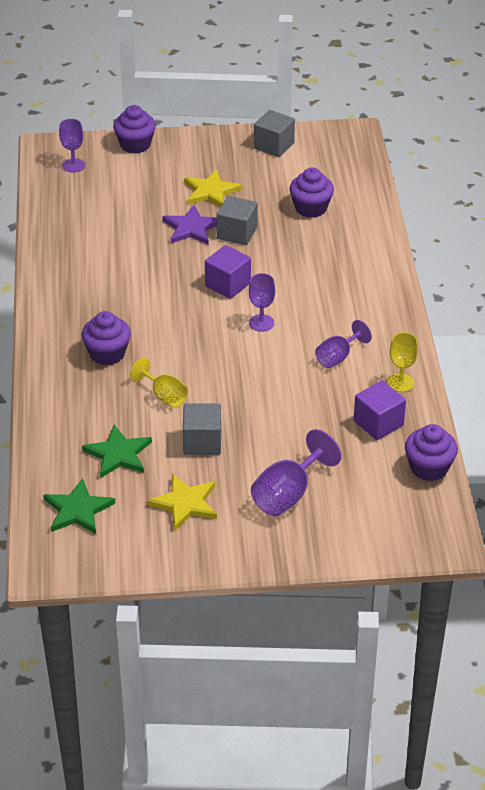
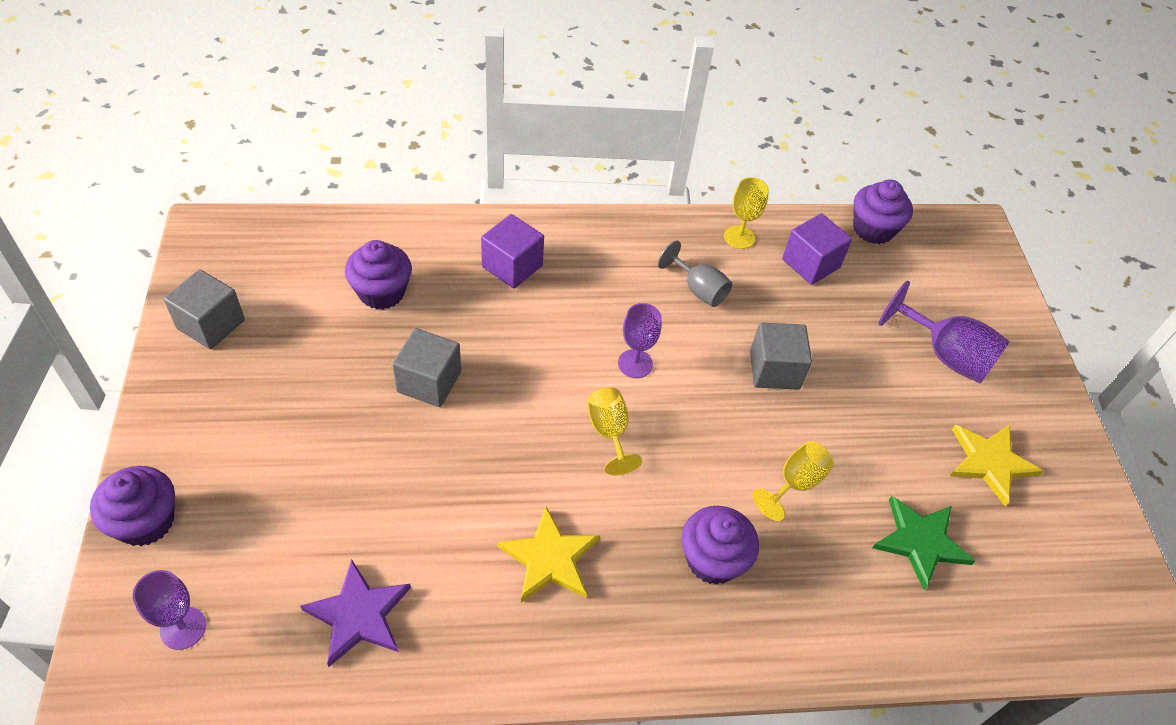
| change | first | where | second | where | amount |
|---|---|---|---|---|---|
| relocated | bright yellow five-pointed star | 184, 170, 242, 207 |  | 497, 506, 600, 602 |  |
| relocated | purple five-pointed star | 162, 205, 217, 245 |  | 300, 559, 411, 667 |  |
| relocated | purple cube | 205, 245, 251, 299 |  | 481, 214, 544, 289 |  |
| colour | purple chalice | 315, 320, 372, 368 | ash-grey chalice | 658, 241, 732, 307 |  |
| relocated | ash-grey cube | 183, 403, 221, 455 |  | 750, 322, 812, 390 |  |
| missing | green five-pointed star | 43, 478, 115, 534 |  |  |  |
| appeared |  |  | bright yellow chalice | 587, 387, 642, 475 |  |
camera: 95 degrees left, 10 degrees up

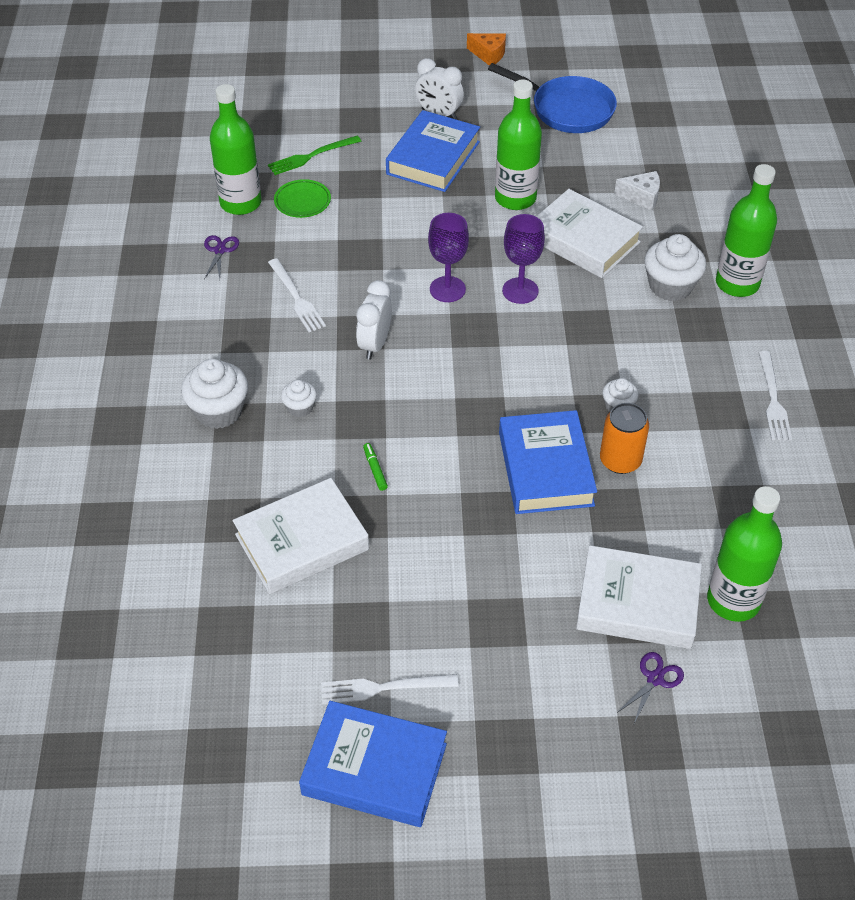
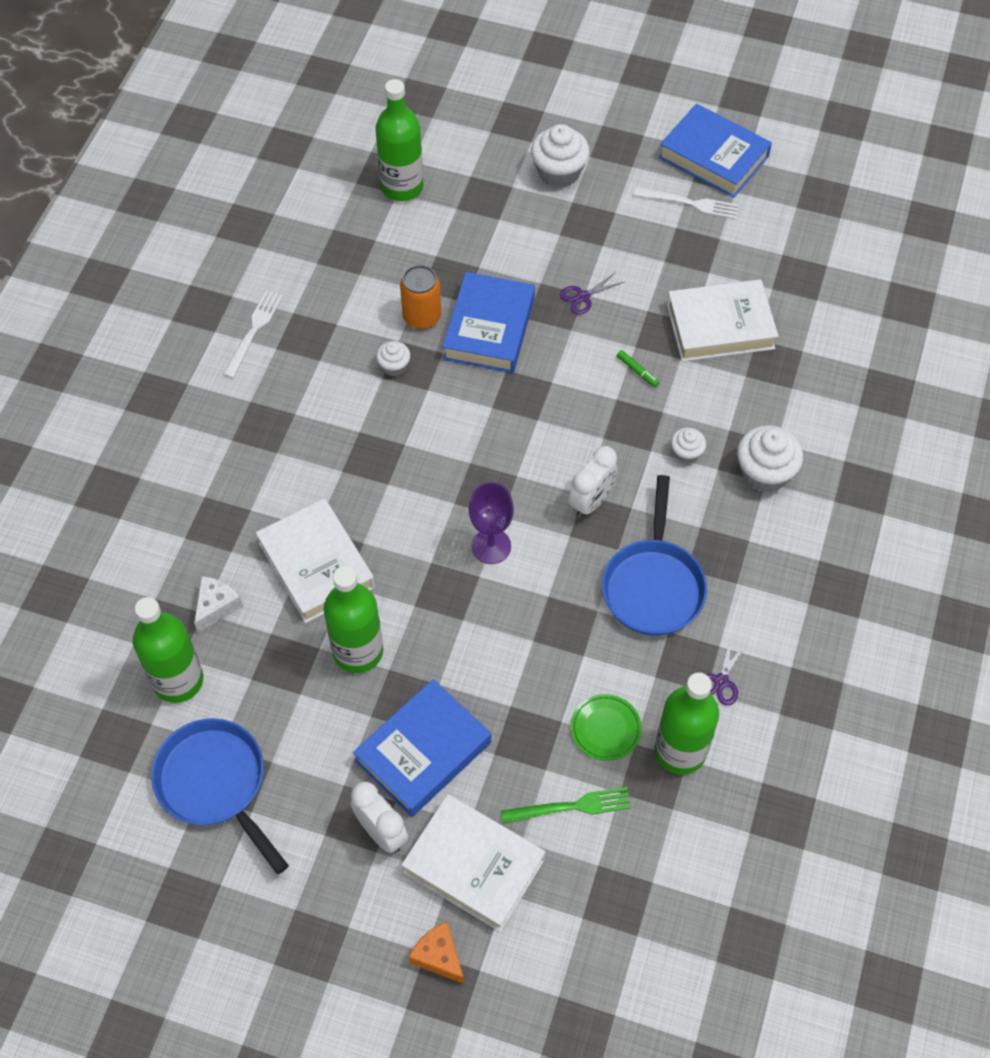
| change | first | where | second | where | amount |
|---|---|---|---|---|---|
| relocated | orange piece of cheese | 467, 33, 506, 65 |  | 409, 922, 464, 984 |  |
| relocated | green flask | 716, 164, 777, 297 |  | 133, 597, 203, 703 |  |
| spun | snow-white piece of cheese | 614, 171, 660, 211 |  | 194, 576, 243, 633 | 90 degrees clockwise |
| missing | purple chalice | 502, 214, 545, 304 |  |  |  |
| relocated | snow-white fairy cake | 645, 234, 706, 301 |  | 531, 124, 590, 188 |  |
| exchanged | snow-white fork | 268, 258, 326, 332 | blue skillet | 602, 475, 707, 636 |  |
| spun | green marker | 363, 443, 388, 491 |  | 617, 350, 659, 387 | 45 degrees counterclockwise |
| relocated | snow-white hardcover | 576, 545, 702, 649 |  | 401, 794, 545, 932 |  |
| relocated | purple shears | 618, 652, 684, 723 |  | 560, 272, 624, 315 |  |
camera: 160 degrees left, 10 degrees up

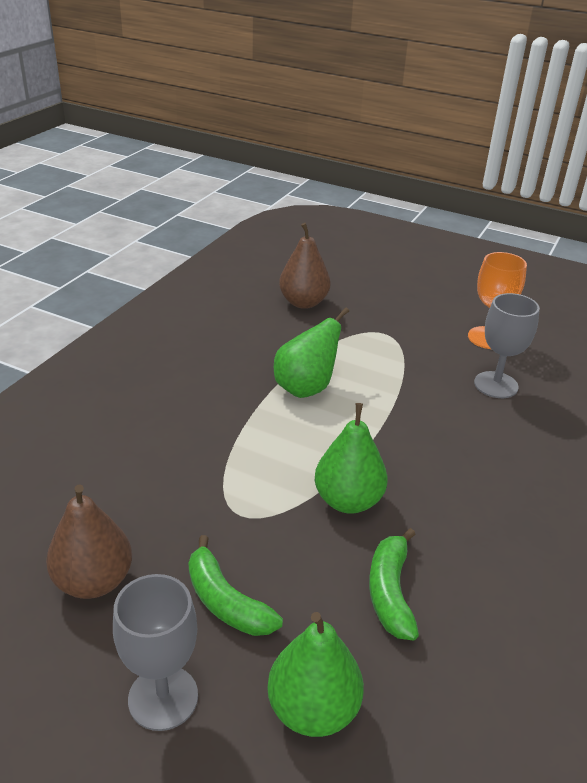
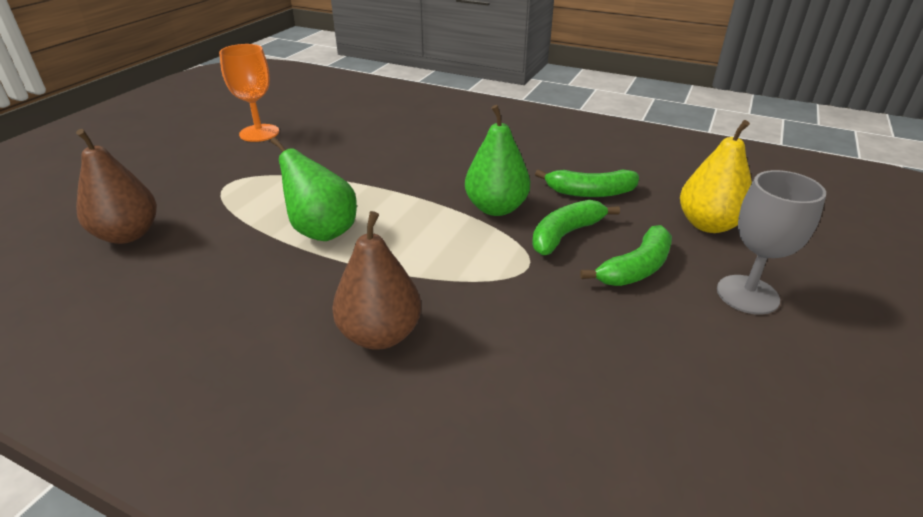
| change | first | where | second | where | amount |
|---|---|---|---|---|---|
| missing | ash-grey chalice | 474, 293, 540, 398 |  |  |  |
| relocated | dark brown pear fruit | 46, 485, 132, 599 |  | 332, 211, 421, 350 |  |
| colour | green pear fruit | 267, 612, 364, 737 | bright yellow pear fruit | 680, 120, 752, 233 |  |
| appeared |  |  | green banana fruit | 532, 200, 620, 255 |  |
camera: 90 degrees left, 0 degrees up

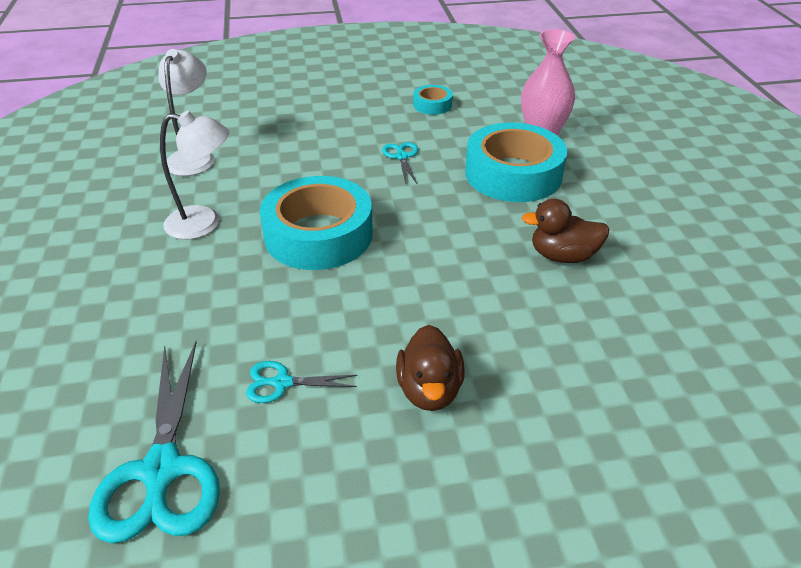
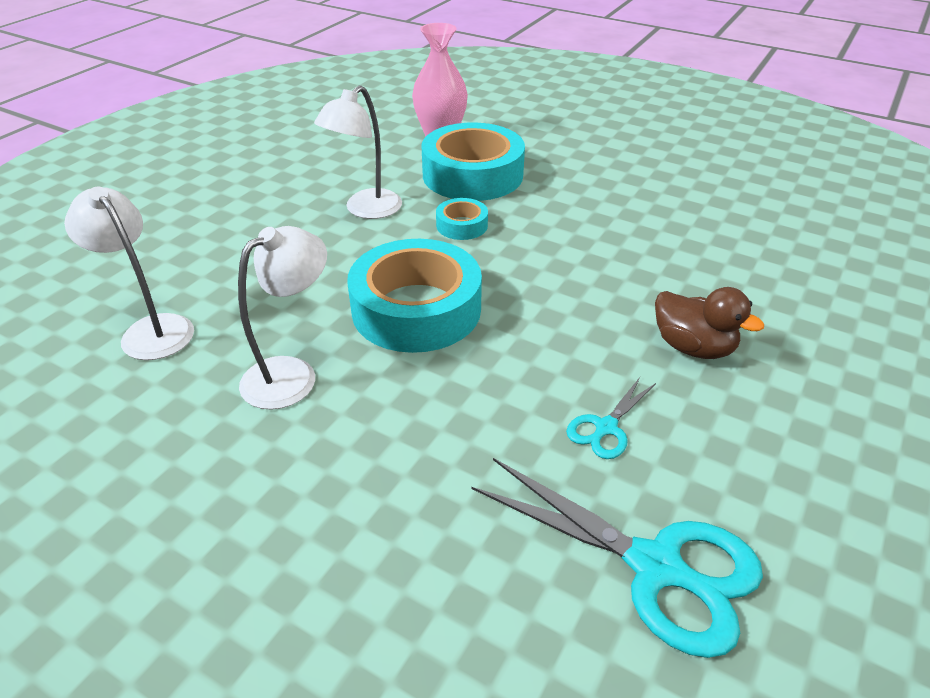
| change | first | where | second | where | amount |
|---|---|---|---|---|---|
| relocated | aqua roll of tape | 413, 85, 453, 115 |  | 436, 198, 488, 240 |  |
| exchanged | aqua shears | 382, 142, 418, 184 | snow-white reading lamp | 314, 85, 402, 219 |  |
| missing | dark brown duck | 522, 199, 610, 263 |  |  |  |
camera: 50 degrees left, 0 degrees up

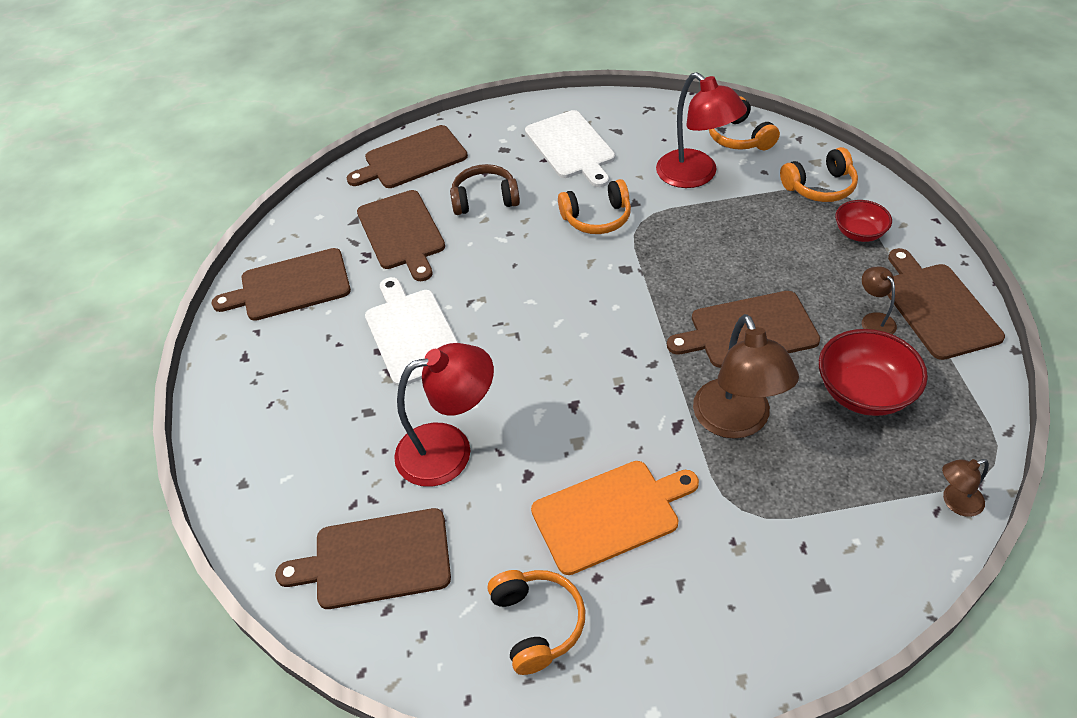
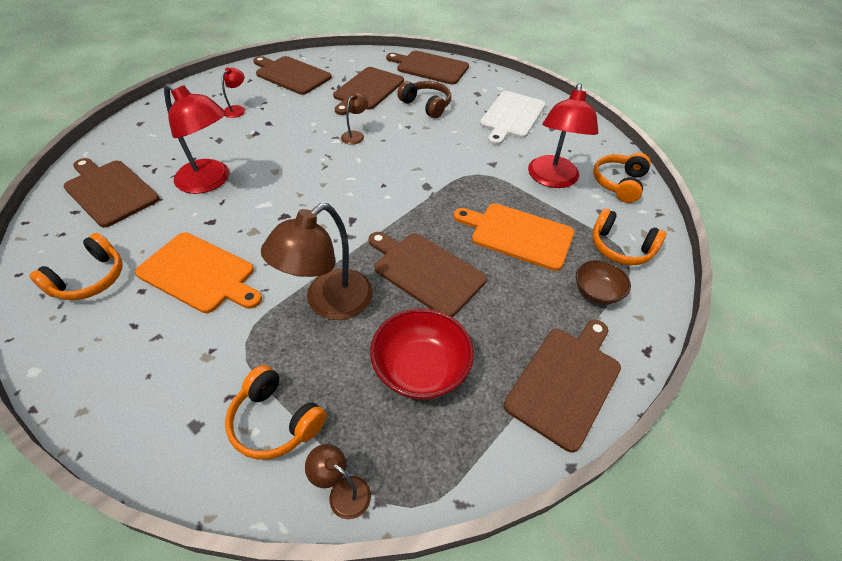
| change | first | where | second | where | amount |
|---|---|---|---|---|---|
| relocated | orange over-ear headphones | 558, 179, 631, 234 |  | 225, 365, 327, 460 |  |
| colour | crimson deep dish | 835, 200, 892, 242 | dark brown deep dish | 576, 260, 631, 305 |  |
| relocated | dark brown reading lamp | 862, 267, 897, 335 |  | 341, 93, 368, 145 |  |
| missing | snow-white bread board | 365, 277, 458, 386 |  |  |  |
| appeared |  |  | crimson reading lamp | 222, 68, 245, 118 |  |
| appeared |  |  | orange bread board | 454, 203, 574, 271 |  |
camera: 45 degrees right, 0 degrees up

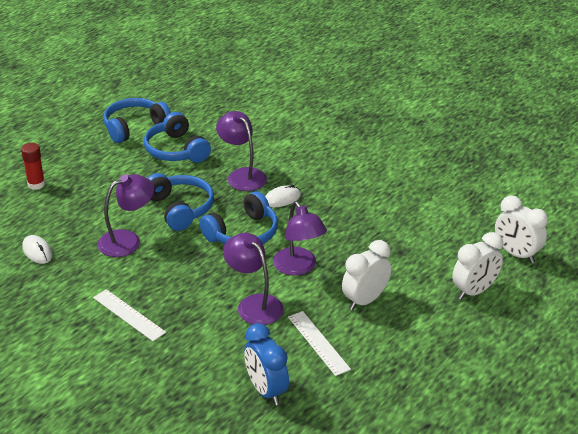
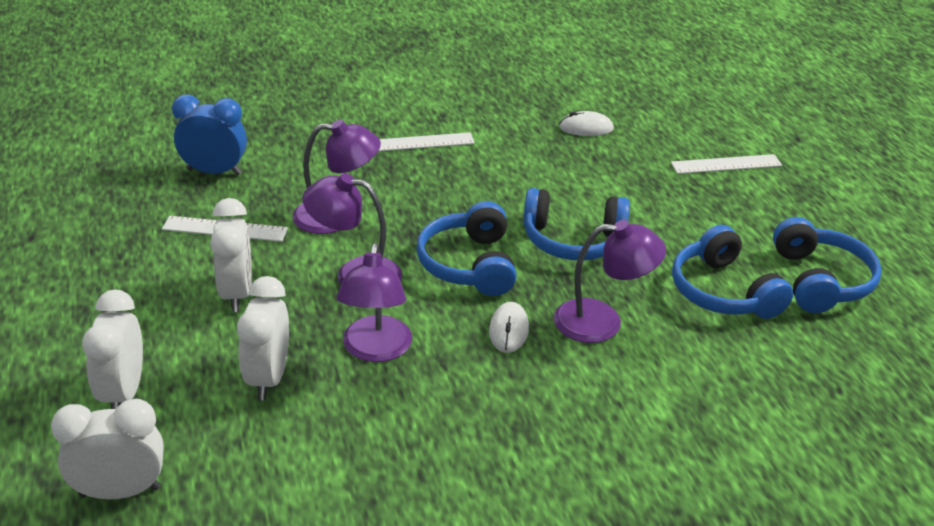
| change | first | where | second | where | amount |
|---|---|---|---|---|---|
| spun | blue over-ear headphones | 144, 112, 211, 163 |  | 672, 225, 793, 319 | 120 degrees counterclockwise |
| exchanged | crimson stick of glue | 21, 143, 45, 190 | snow-white straightedge | 671, 154, 782, 174 |  |
| relocated | purple reading lamp | 97, 174, 154, 257 |  | 337, 243, 412, 362 |  |
| appeared |  |  | snow-white bedside clock | 237, 276, 289, 400 |  |
camera: 125 degrees right, 0 degrees up

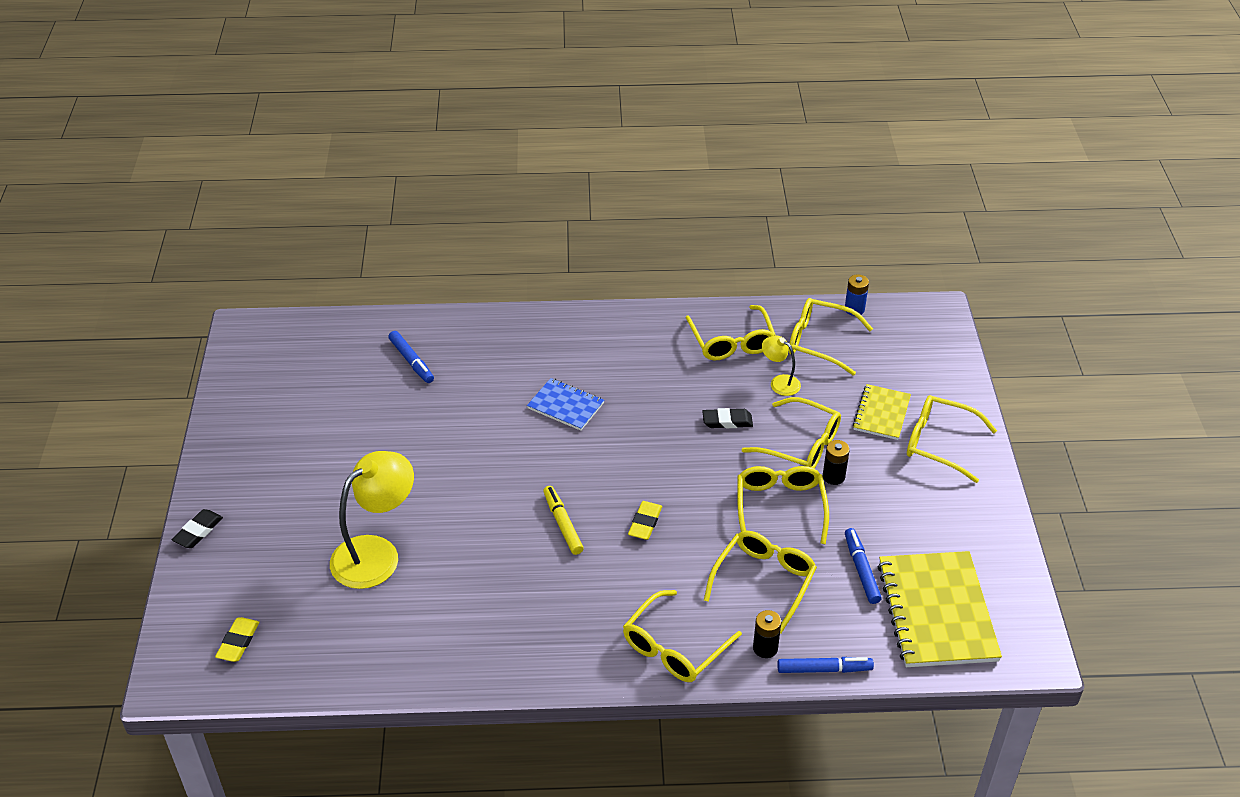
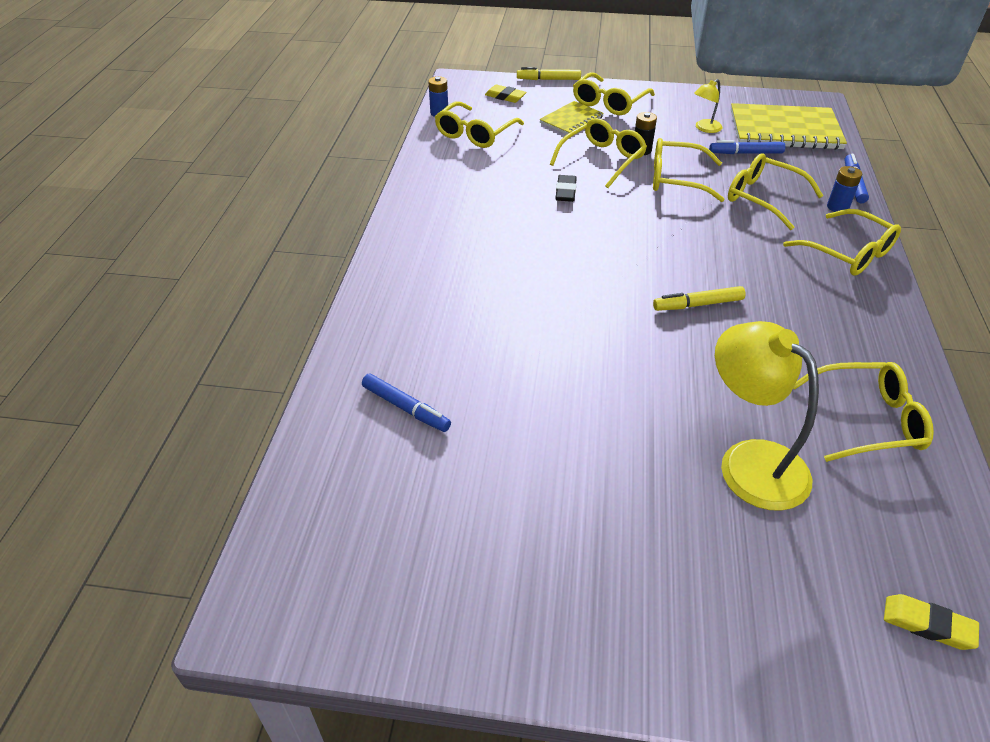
| change | first | where | second | where | amount |
|---|---|---|---|---|---|
| relocated | bright yellow glasses | 686, 305, 776, 361 |  | 793, 362, 934, 462 |  |
| spun | blue marker | 389, 331, 434, 383 |  | 362, 373, 451, 432 | 60 degrees clockwise |
| relocated | bright yellow reading lamp | 762, 335, 801, 396 |  | 694, 79, 722, 133 |  |
| missing | blue notepad | 527, 378, 604, 431 |  |  |  |
| spun | bright yellow notepad | 853, 384, 911, 440 |  | 539, 101, 604, 134 | 75 degrees counterclockwise |
| relocated | bright yellow pencil eraser | 628, 501, 662, 540 |  | 485, 85, 526, 103 |  |
| missing | black pencil eraser | 172, 509, 223, 548 |  |  |  |
| colour | black AA battery | 753, 610, 781, 658 | blue AA battery | 827, 166, 862, 212 |  |
| appeared |  |  | bright yellow marker | 517, 67, 581, 80 |  |
camera: 80 degrees left, 0 degrees up

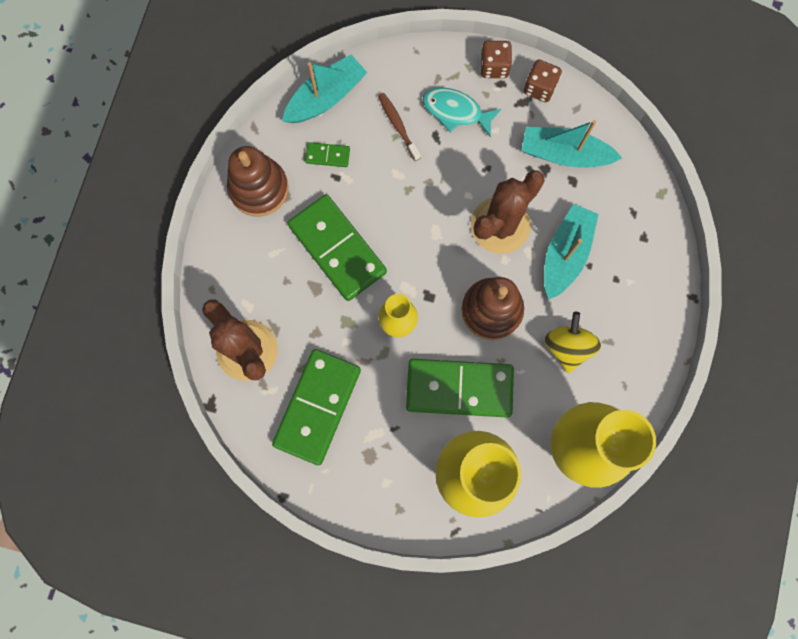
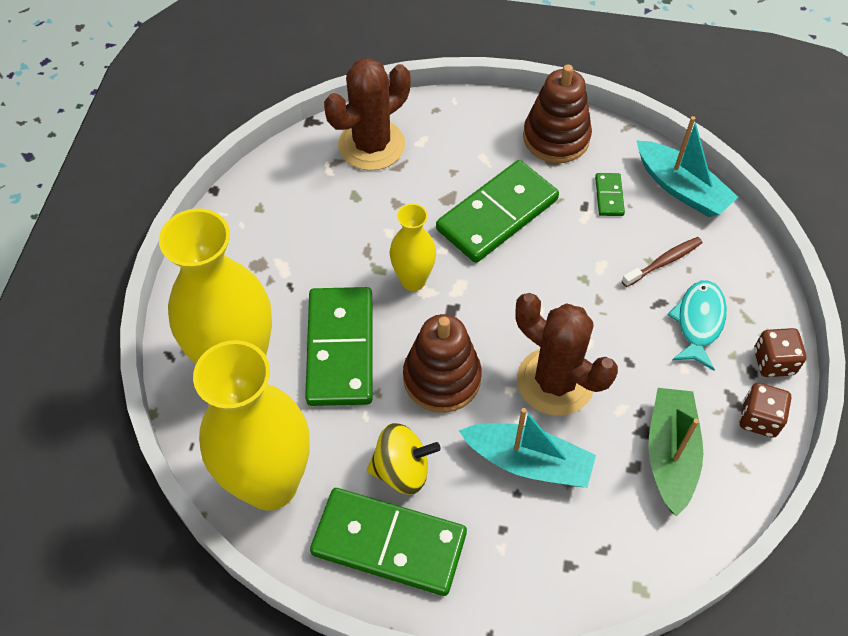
| change | first | where | second | where | amount |
|---|---|---|---|---|---|
| colour | aqua sailboat | 521, 120, 622, 168 | green sailboat | 648, 388, 703, 516 |  |
| relocated | green domino piece | 272, 349, 361, 465 |  | 310, 488, 467, 596 |  |
camera: 85 degrees right, 20 degrees down

